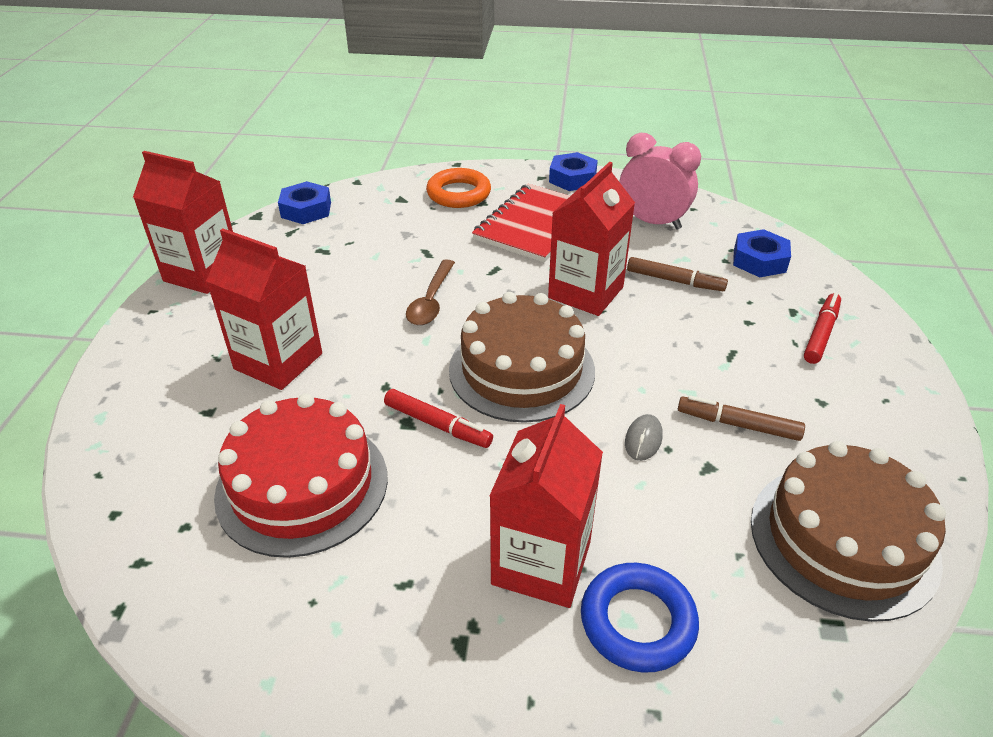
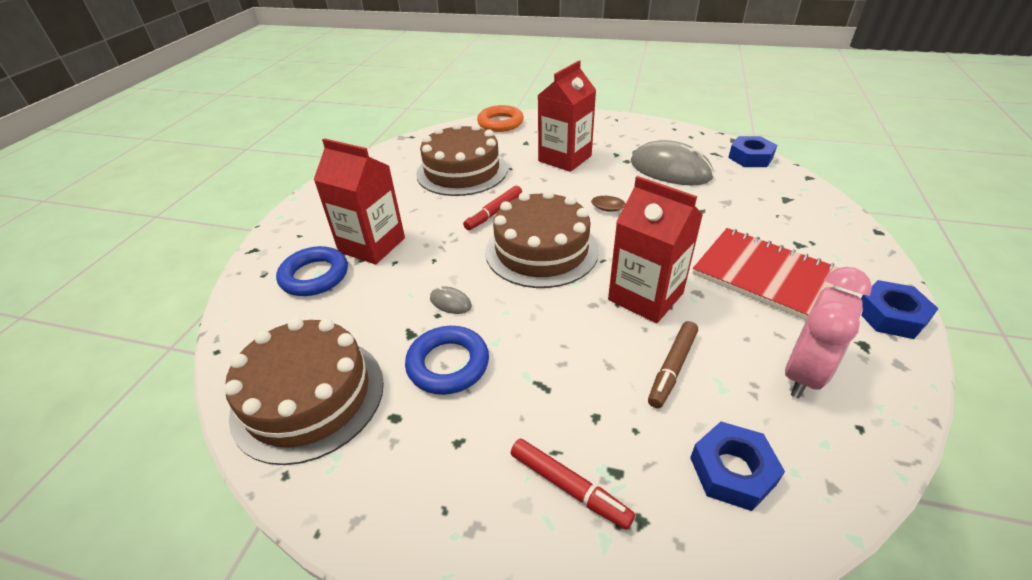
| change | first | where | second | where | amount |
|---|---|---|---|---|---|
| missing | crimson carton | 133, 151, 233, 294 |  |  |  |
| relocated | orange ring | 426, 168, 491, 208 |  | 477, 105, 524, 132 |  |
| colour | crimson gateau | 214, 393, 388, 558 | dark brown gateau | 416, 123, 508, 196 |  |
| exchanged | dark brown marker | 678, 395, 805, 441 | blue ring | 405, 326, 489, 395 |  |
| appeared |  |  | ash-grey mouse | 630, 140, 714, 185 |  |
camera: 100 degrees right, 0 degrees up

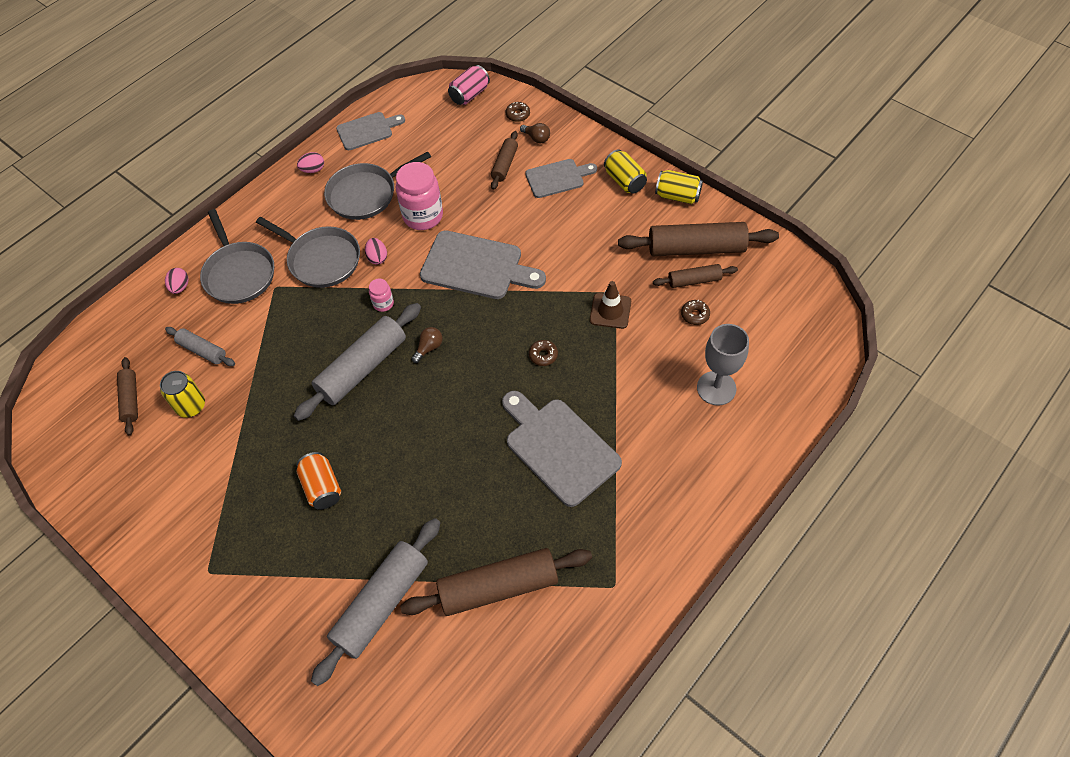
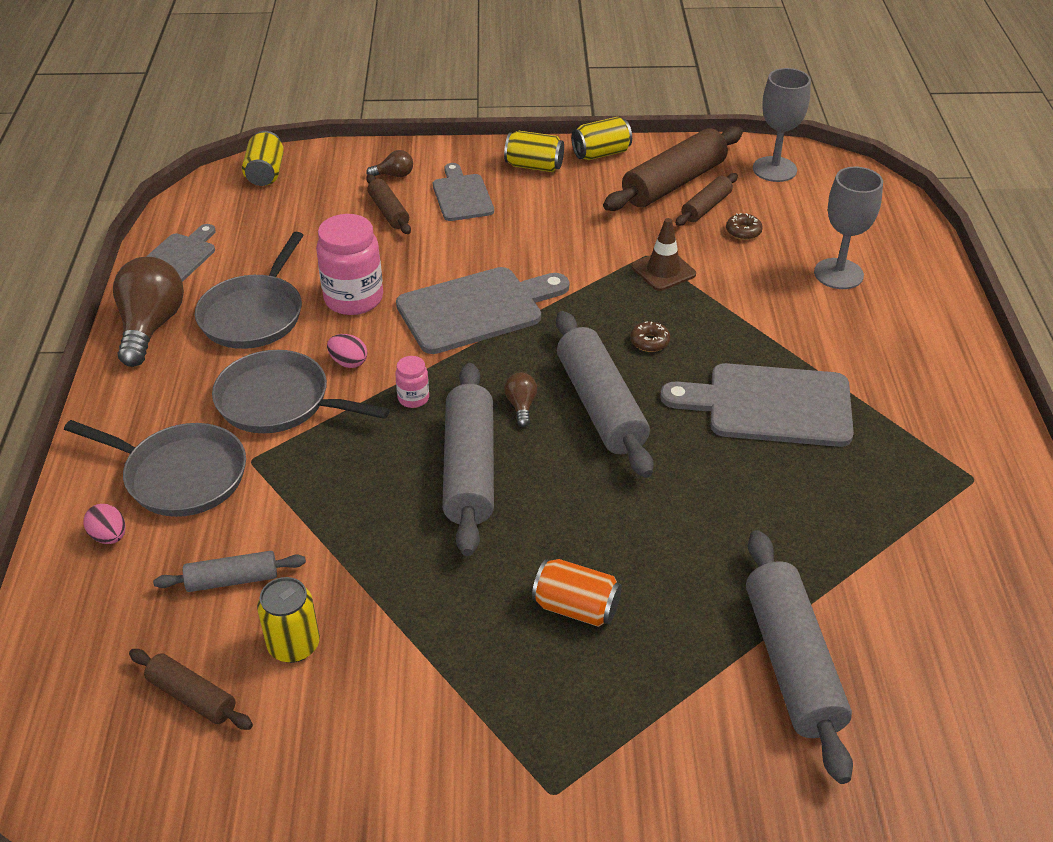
| change | first | where | second | where | amount |
|---|---|---|---|---|---|
| colour | rose-pink tin | 448, 65, 490, 105 | bright yellow tin | 242, 131, 284, 186 |  |
| missing | dark brown doughnut | 506, 102, 530, 122 |  |  |  |
| exchanged | rose-pink egg | 297, 152, 324, 173 | dark brown light bulb | 113, 257, 184, 367 |  |
| spun | ash-grey bread board | 525, 159, 597, 198 |  | 433, 163, 494, 221 | 45 degrees counterclockwise |
| spun | ash-grey skillet | 256, 217, 360, 288 |  | 212, 350, 390, 433 | 150 degrees counterclockwise |
| missing | dark brown pastry roller | 400, 548, 592, 616 |  |  |  |
| appeared |  |  | ash-grey chalice | 753, 68, 811, 182 |  |
| appeared |  |  | ash-grey pastry roller | 556, 311, 654, 478 |  |
camera: 45 degrees left, 15 degrees down

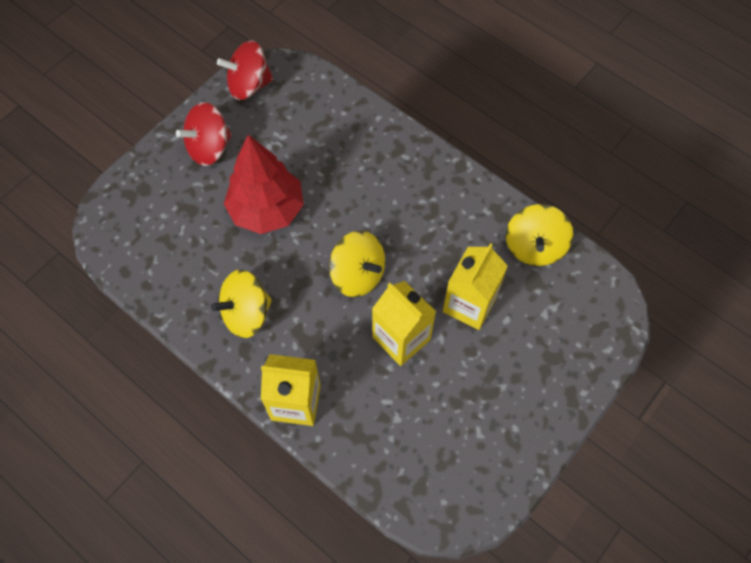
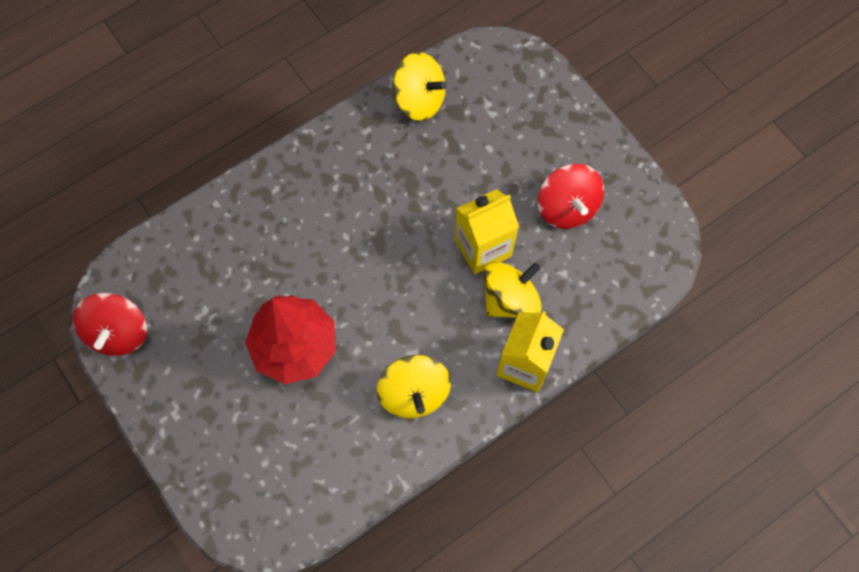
| change | first | where | second | where | amount |
|---|---|---|---|---|---|
| relocated | crimson toy top | 176, 102, 232, 166 |  | 538, 164, 604, 229 |  |
| relocated | bright yellow toy top | 329, 231, 385, 297 |  | 483, 262, 541, 318 |  |
| missing | bright yellow carton | 443, 243, 508, 330 |  |  |  |
camera: 75 degrees left, 5 degrees up

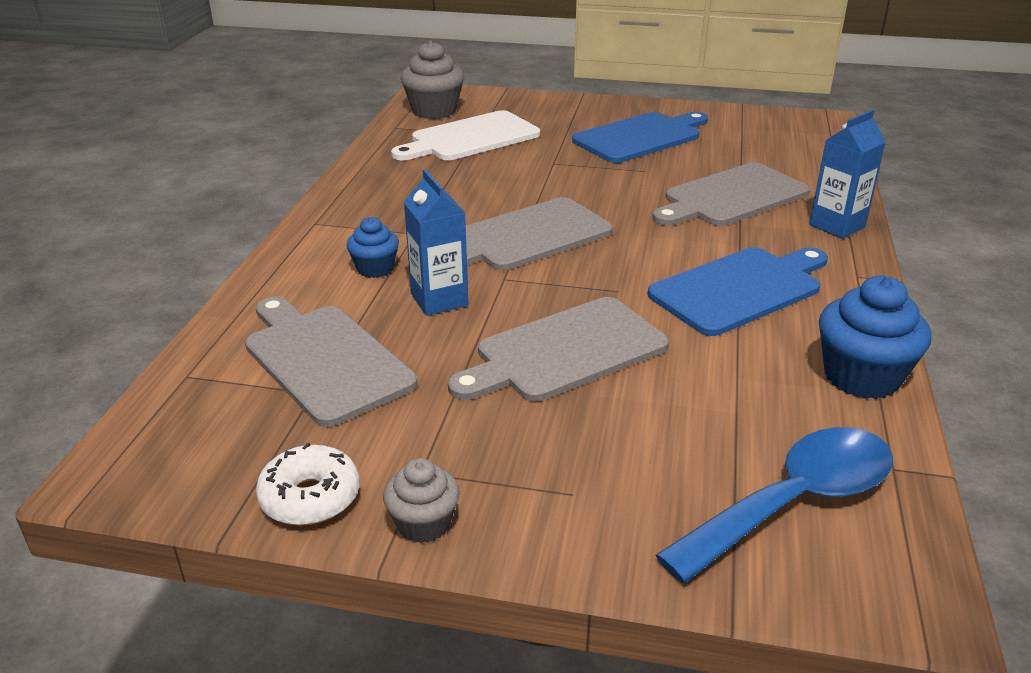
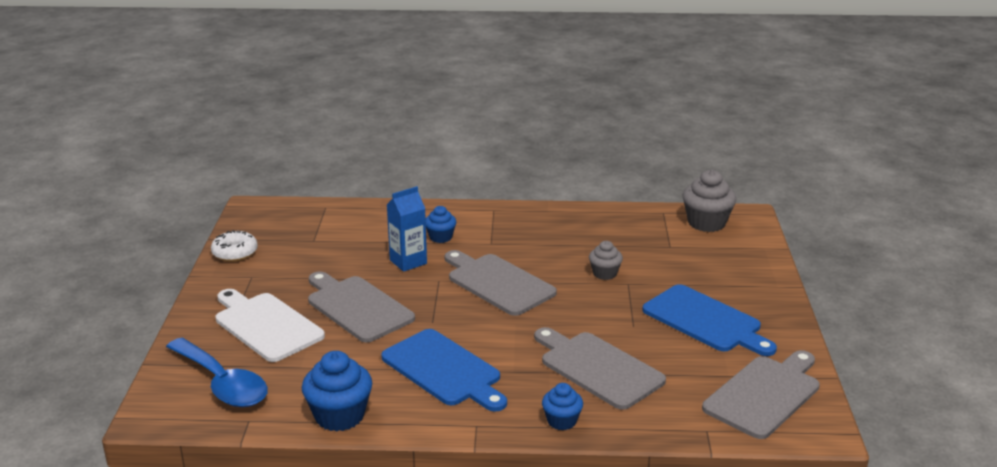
| change | first | where | second | where | amount |
|---|---|---|---|---|---|
| relocated | snow-white bread board | 391, 110, 540, 160 |  | 215, 289, 325, 362 |  |
| exchanged | blue carton | 809, 110, 886, 239 | blue fairy cake | 542, 383, 583, 430 |  |
| relocated | ash-grey bread board | 245, 296, 417, 427 |  | 702, 350, 820, 439 |  |
| relocated | ash-grey fairy cake | 383, 458, 460, 543 |  | 589, 241, 623, 280 |  |
camera: 80 degrees right, 5 degrees down

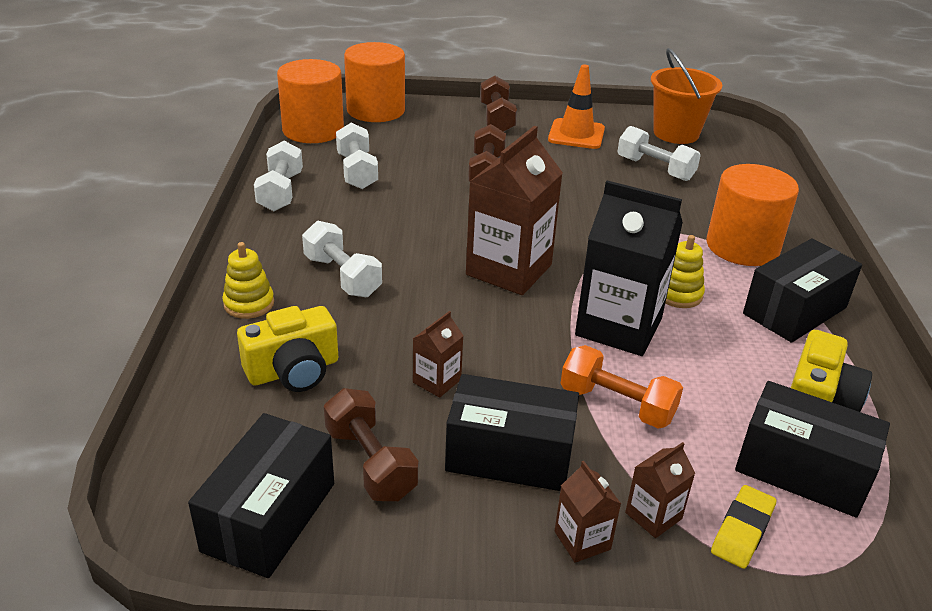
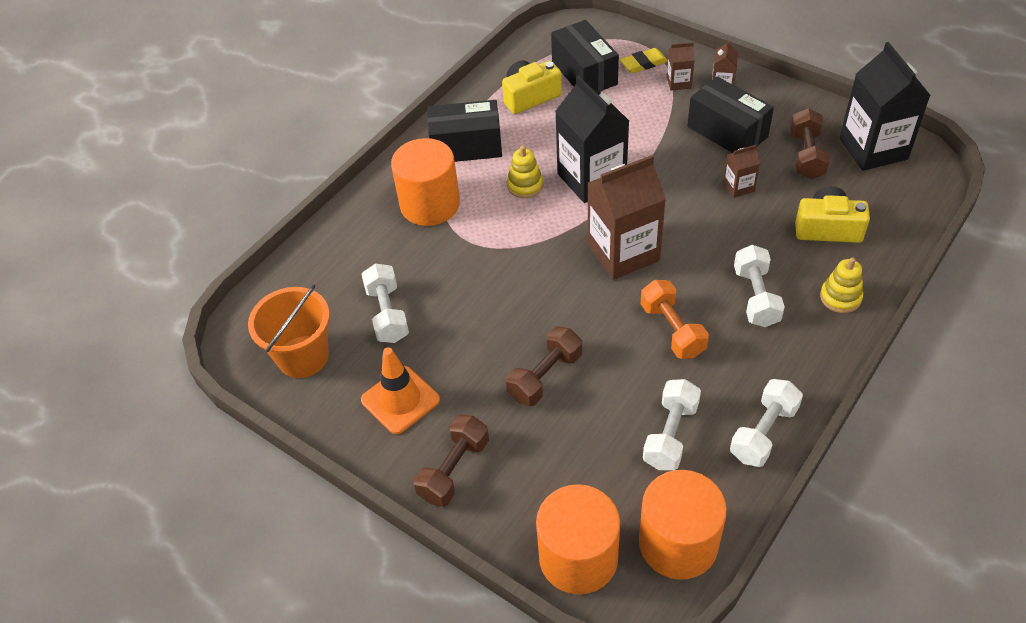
| change | first | where | second | where | amount |
|---|---|---|---|---|---|
| relocated | orange dumbbell | 560, 345, 683, 429 |  | 640, 280, 709, 359 |  |
| exchanged | black box | 188, 413, 334, 578 | black carton | 840, 42, 931, 171 |  |
camera: 140 degrees left, 15 degrees up

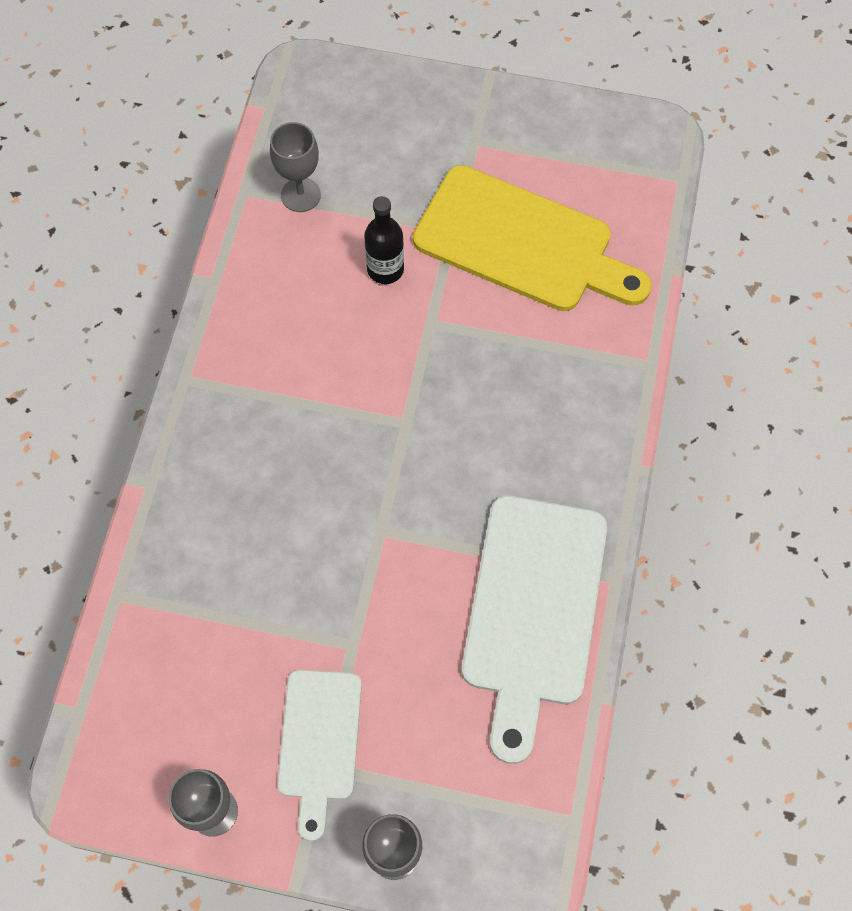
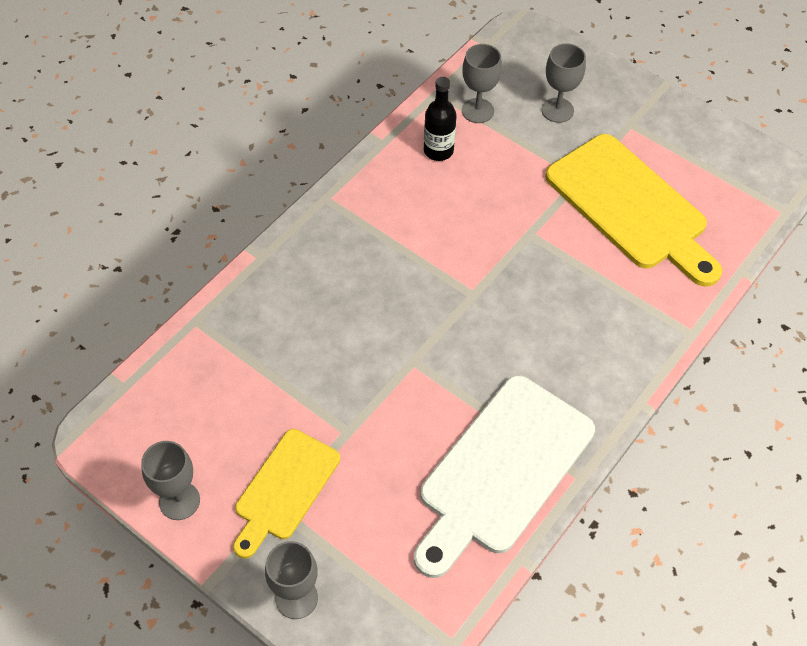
| change | first | where | second | where | amount |
|---|---|---|---|---|---|
| relocated | black flask | 364, 196, 404, 284 |  | 424, 77, 457, 161 |  |
| colour | snow-white bread board | 277, 670, 362, 841 | bright yellow bread board | 233, 429, 340, 559 |  |
| appeared |  |  | ash-grey chalice | 542, 43, 586, 123 |  |
camera: 25 degrees right, 10 degrees down

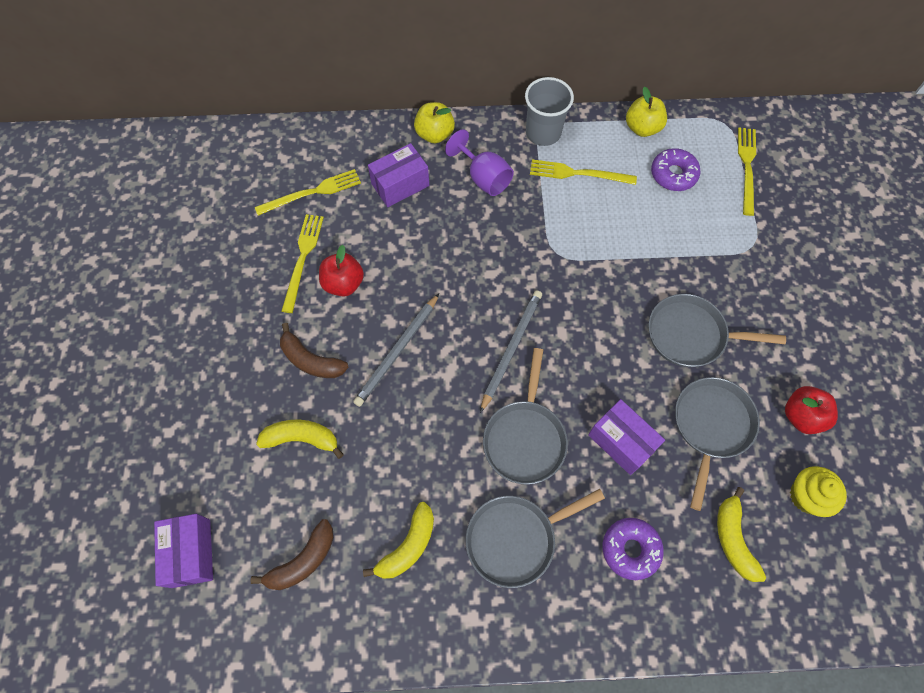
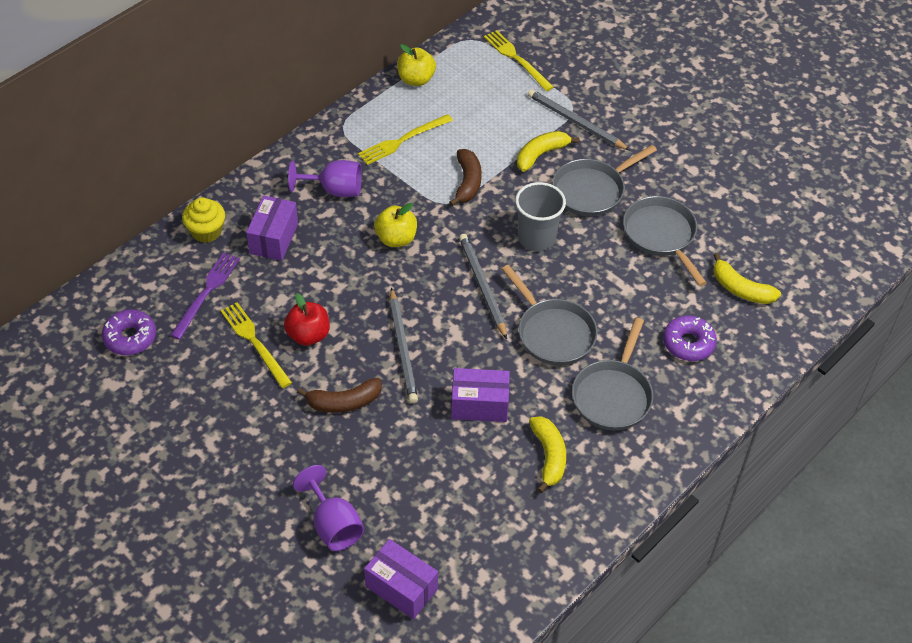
| change | first | where | second | where | amount |
|---|---|---|---|---|---|
| relocated | ash-grey beaker | 525, 77, 574, 146 |  | 515, 182, 566, 251 |  |
| relocated | bright yellow apple | 414, 102, 455, 143 |  | 374, 203, 417, 247 |  |
| relocated | purple doughnut | 651, 148, 701, 191 |  | 102, 309, 156, 355 |  |
| colour | bright yellow fork | 255, 169, 361, 216 | purple fork | 170, 252, 240, 340 |  |
| missing | crimson apple | 785, 386, 838, 434 |  |  |  |
| relocated | purple box | 588, 399, 665, 475 |  | 451, 368, 510, 422 |  |
| relocated | bright yellow banana fruit | 256, 420, 344, 459 |  | 517, 131, 579, 172 |  |
| relocated | bright yellow fairy cake | 790, 466, 847, 517 |  | 182, 197, 225, 243 |  |
| relocated | dark brown banana fruit | 250, 519, 334, 590 |  | 449, 149, 482, 206 |  |
| appeared |  |  | ash-grey pencil | 528, 89, 630, 150 |  |
| appeared |  |  | purple chalice | 293, 465, 364, 551 |  |
camera: 45 degrees left, 15 degrees down

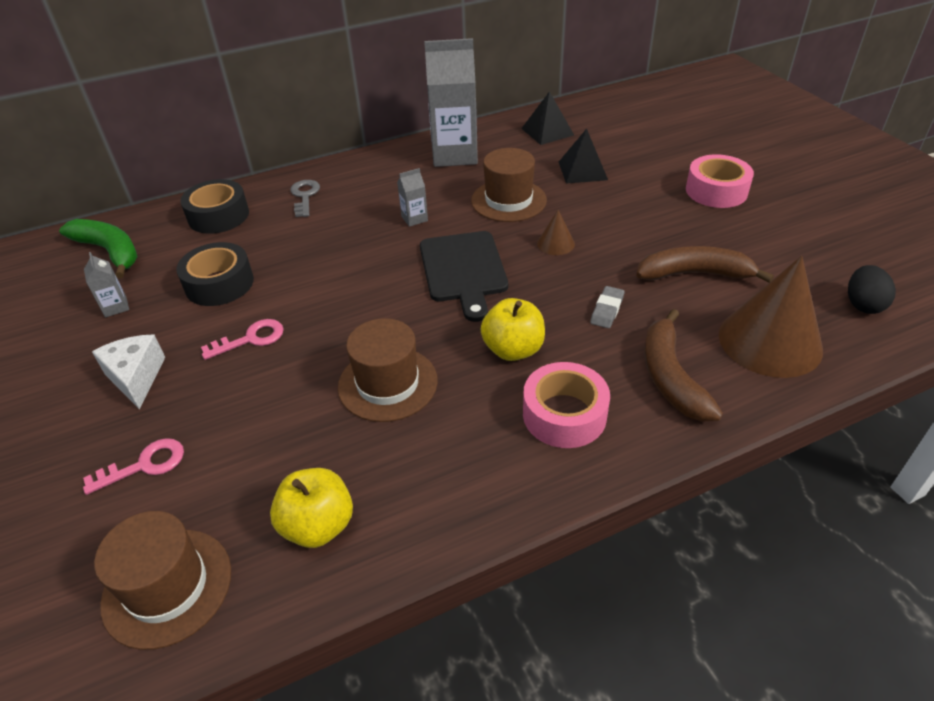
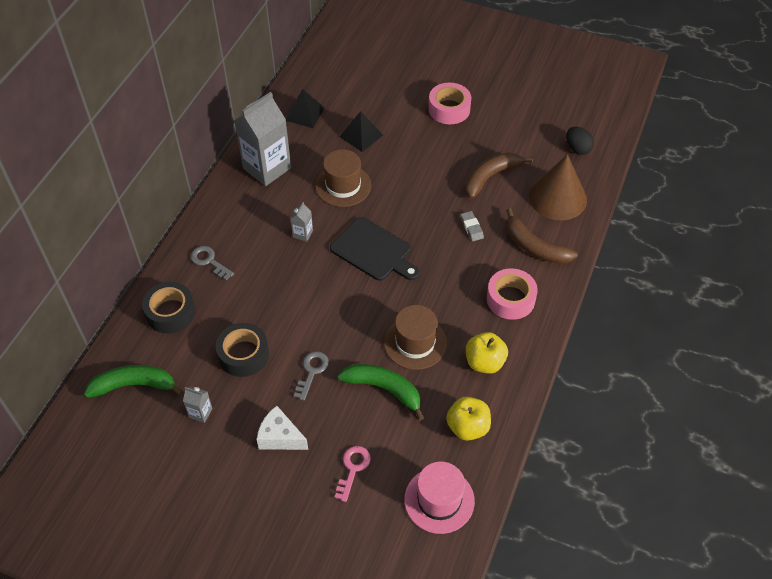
| change | first | where | second | where | amount |
|---|---|---|---|---|---|
| missing | dark brown cone shape | 537, 210, 575, 255 |  |  |  |
| relocated | bright yellow apple | 481, 298, 545, 361 |  | 466, 332, 508, 374 |  |
| colour | rose-pink key | 201, 319, 284, 360 | ash-grey key | 294, 351, 329, 401 |  |
| colour | dark brown hat | 94, 511, 231, 650 | rose-pink hat | 404, 462, 475, 534 |  |
| appeared |  |  | green banana fruit | 338, 364, 425, 421 |  |
camera: 45 degrees left, 10 degrees up

